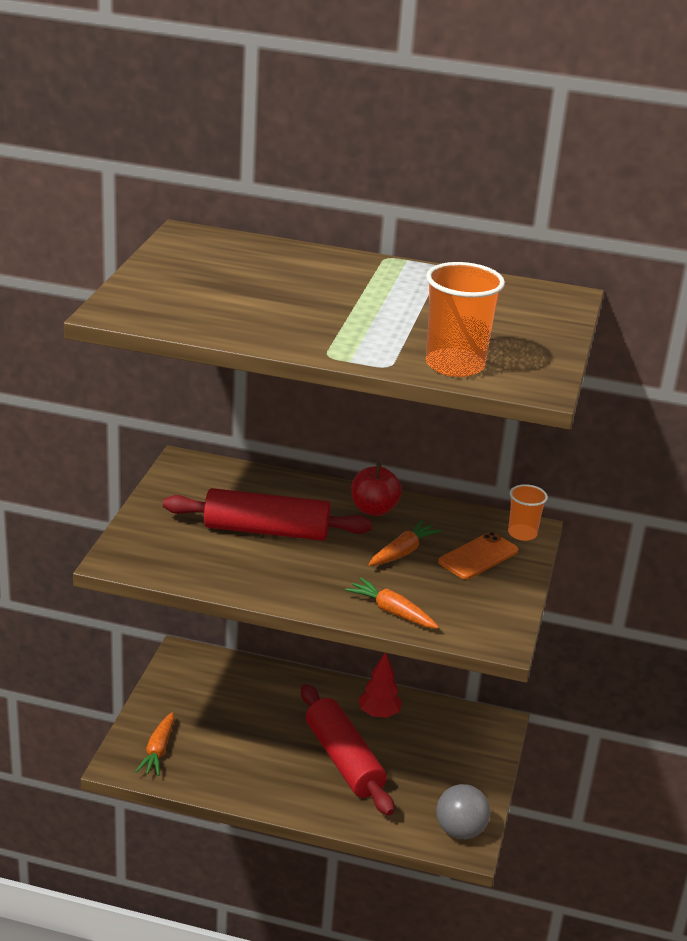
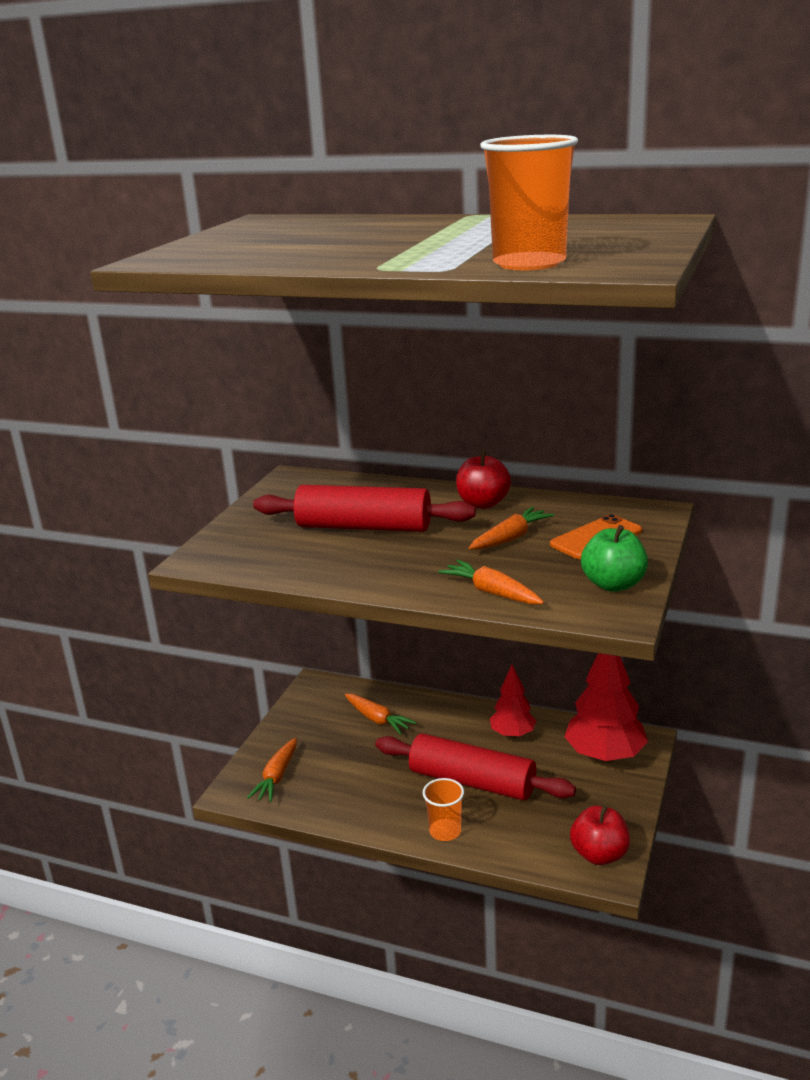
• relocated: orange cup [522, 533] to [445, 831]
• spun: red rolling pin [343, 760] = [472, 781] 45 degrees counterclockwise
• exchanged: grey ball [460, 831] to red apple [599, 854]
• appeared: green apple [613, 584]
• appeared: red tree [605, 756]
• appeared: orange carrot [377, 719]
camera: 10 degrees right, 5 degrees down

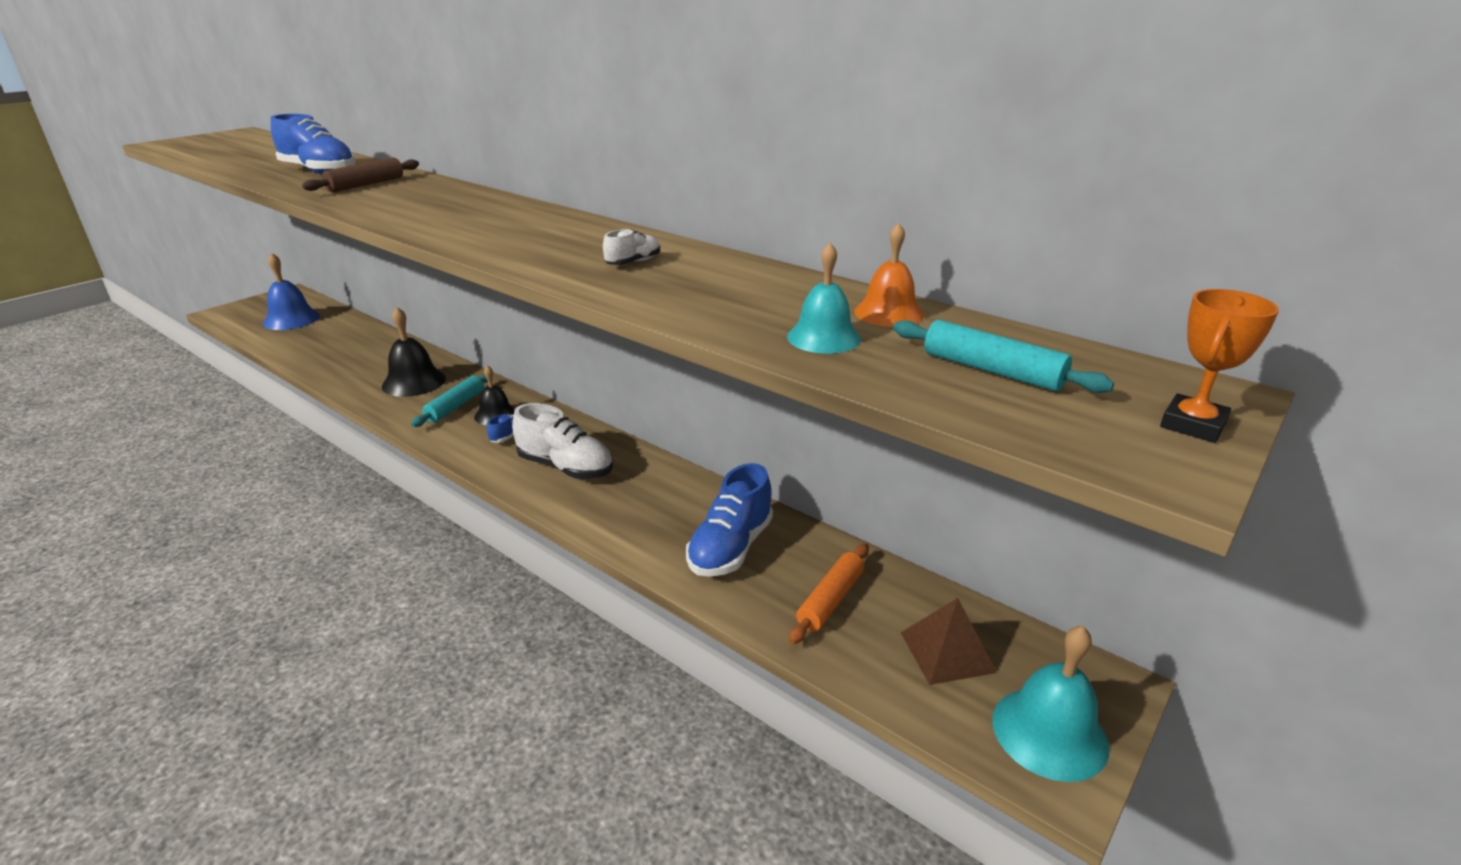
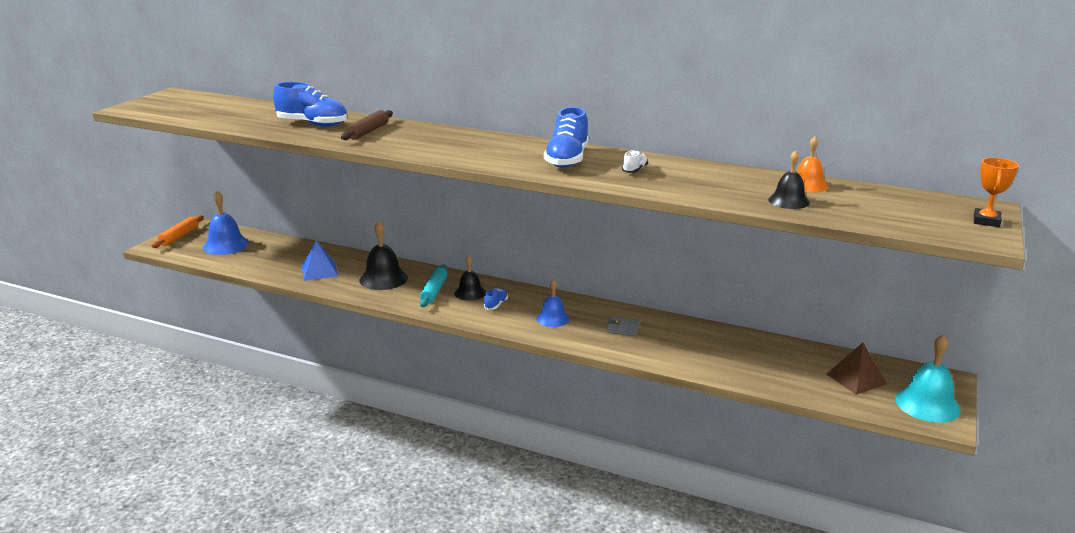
• colour: turquoise bell [823, 337] to black bell [788, 201]
• missing: turquoise rolling pin [992, 371]
• exchanged: white shoe [566, 467] to blue bell [553, 318]
• relocated: blue shoe [730, 548] to [567, 160]
• relocated: orange rolling pin [830, 600] to [179, 236]
• appeared: blue pyramid [319, 271]
• appeared: grey wallet [623, 328]
camera: 15 degrees left, 5 degrees down

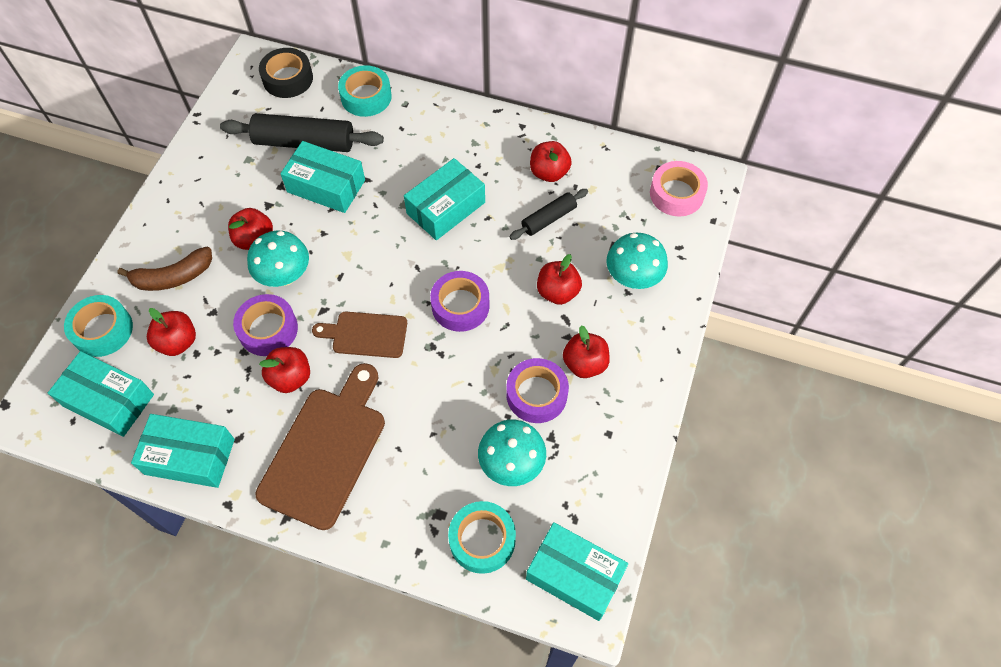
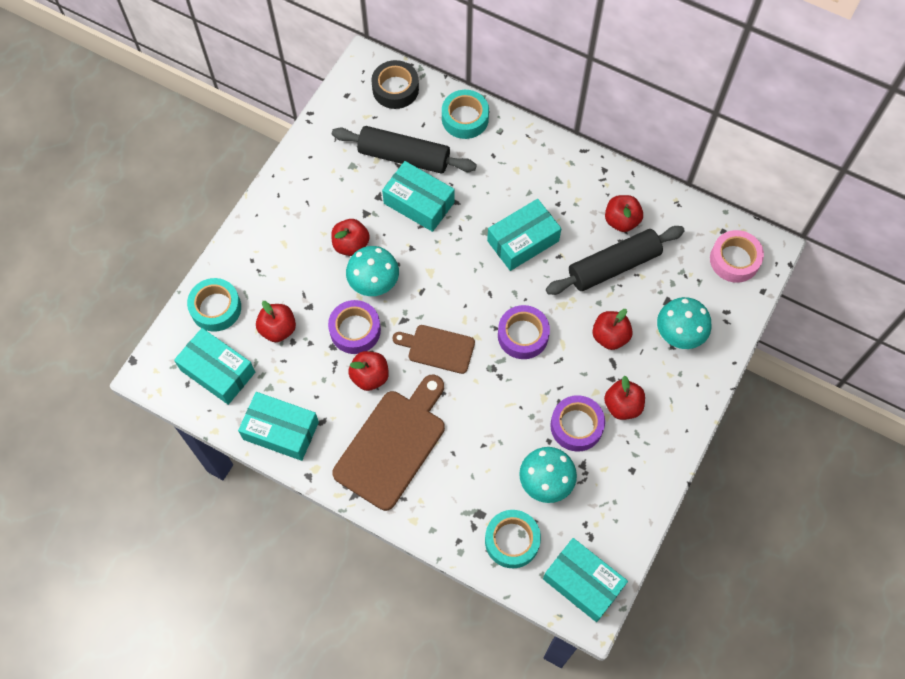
• size: black rolling pin [548, 219] = [613, 266] x1.77
• missing: brown banana [173, 277]
camera: 10 degrees right, 5 degrees up

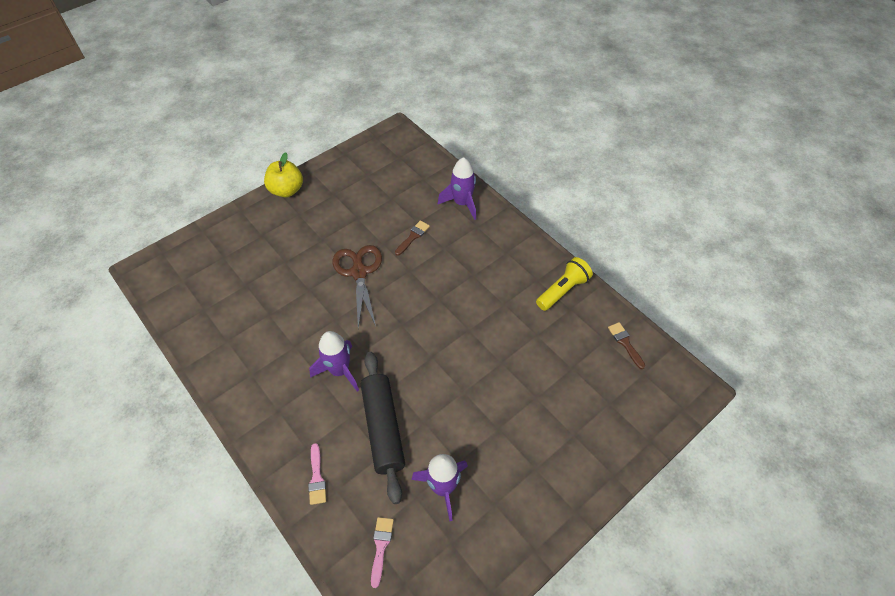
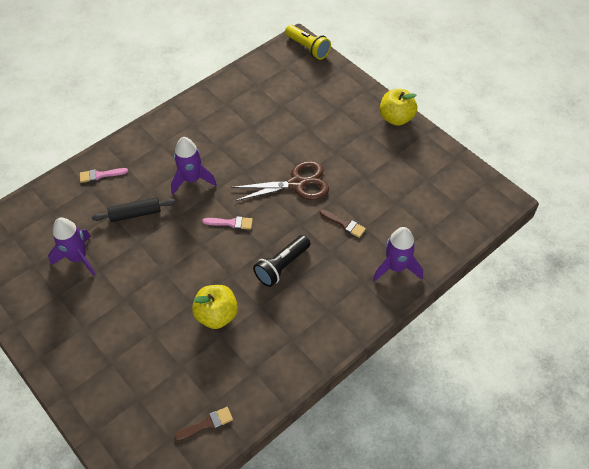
• relocated: yellow flashlight [562, 290] to [308, 48]
• size: black rolling pin [383, 428] = [135, 213] x0.62
• relocated: pink brush [381, 546] to [231, 223]
• appeared: black flashlight [282, 266]
• appeared: yellow apple [217, 315]
camera: 90 degrees right, 0 degrees up

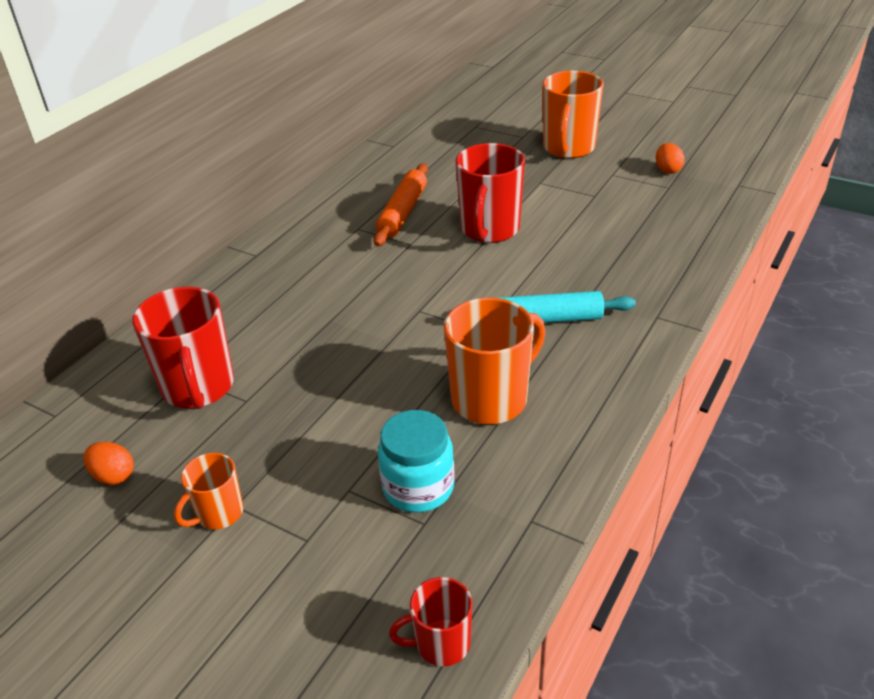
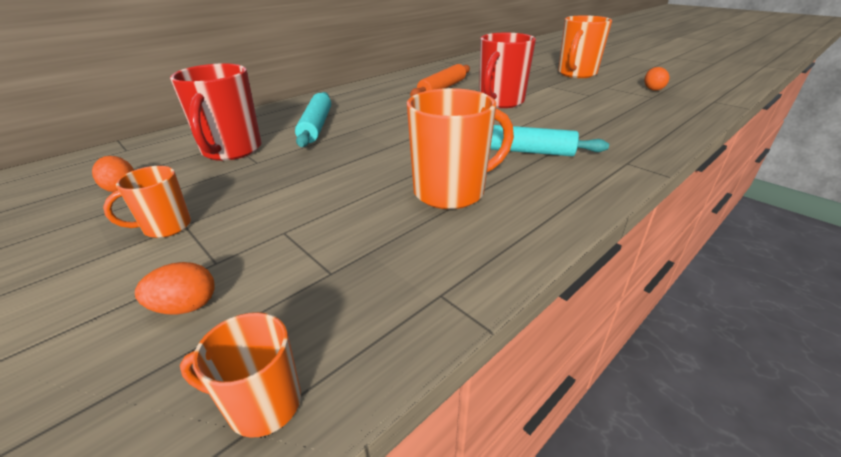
• missing: turquoise jar [418, 487]
• colour: red mug [441, 644] to orange mug [262, 404]
• appeared: turquoise rolling pin [316, 126]
• appeared: orange egg [186, 307]
camera: 15 degrees right, 5 degrees down

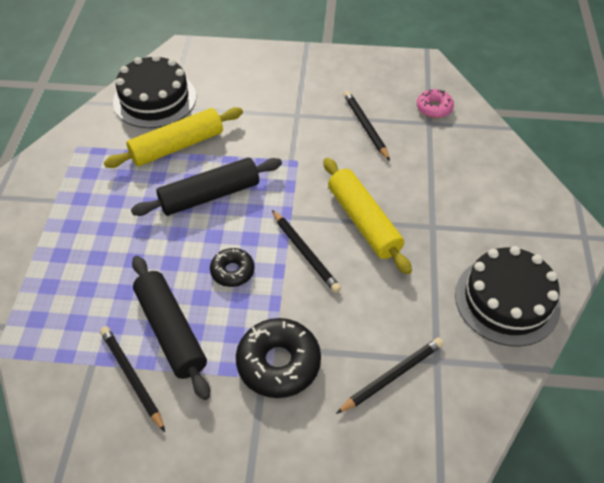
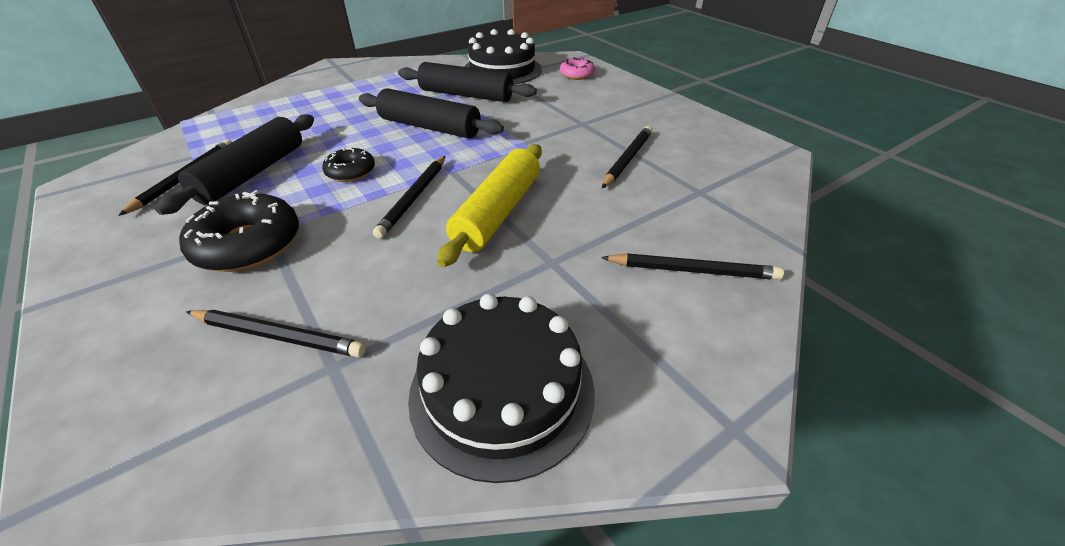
• relocated: pink donut [434, 108] to [576, 75]
• colour: yellow rolling pin [177, 146] to black rolling pin [466, 95]
• appeared: black pencil [693, 270]
camera: 50 degrees right, 10 degrees down

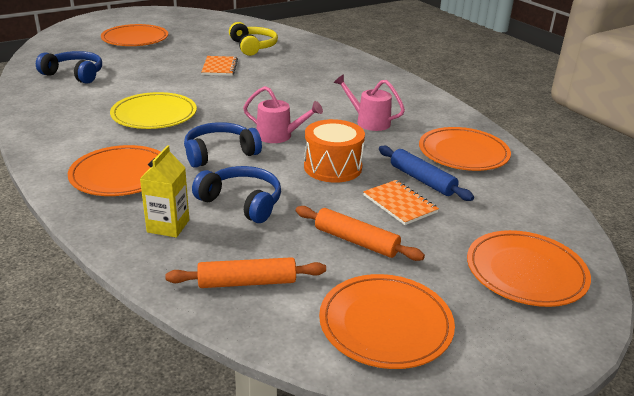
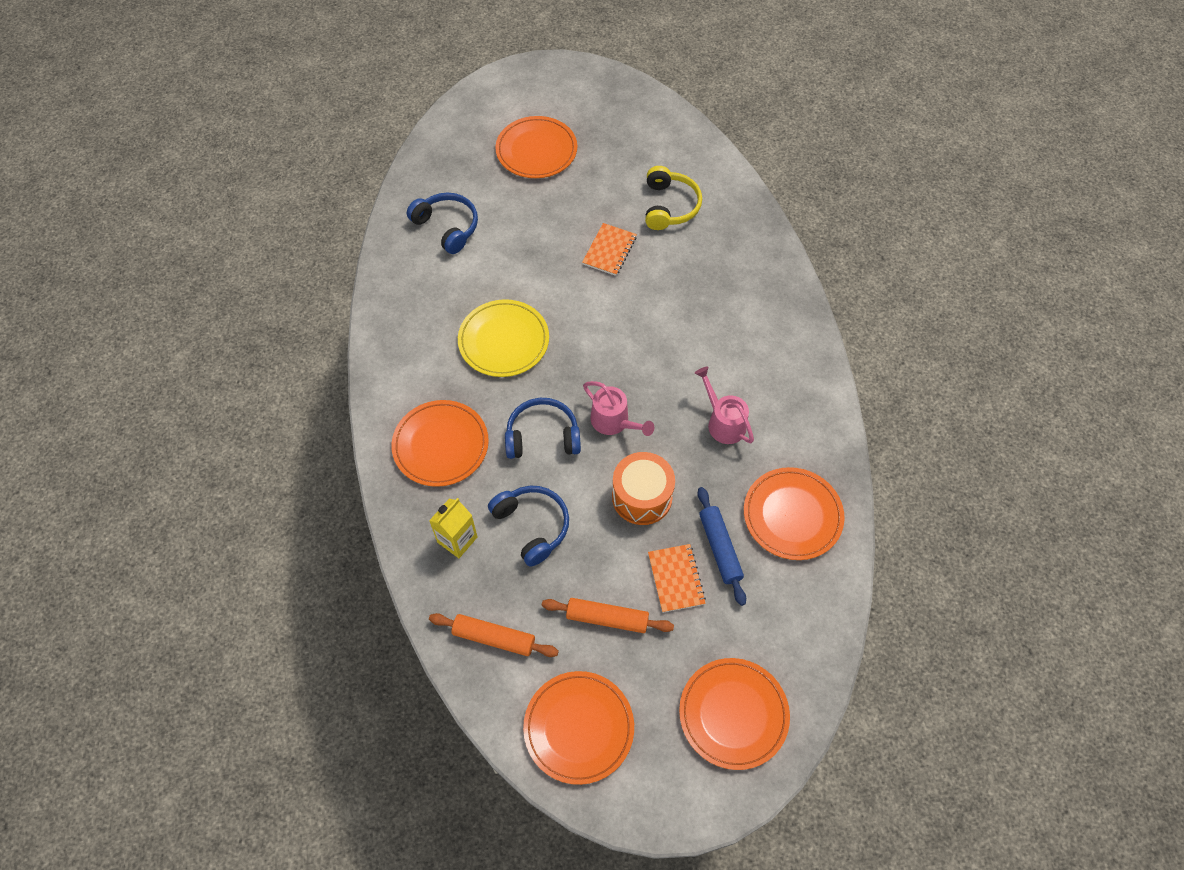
• spun: orange rolling pin [356, 241] = [607, 618] 45 degrees counterclockwise
camera: 25 degrees right, 30 degrees up

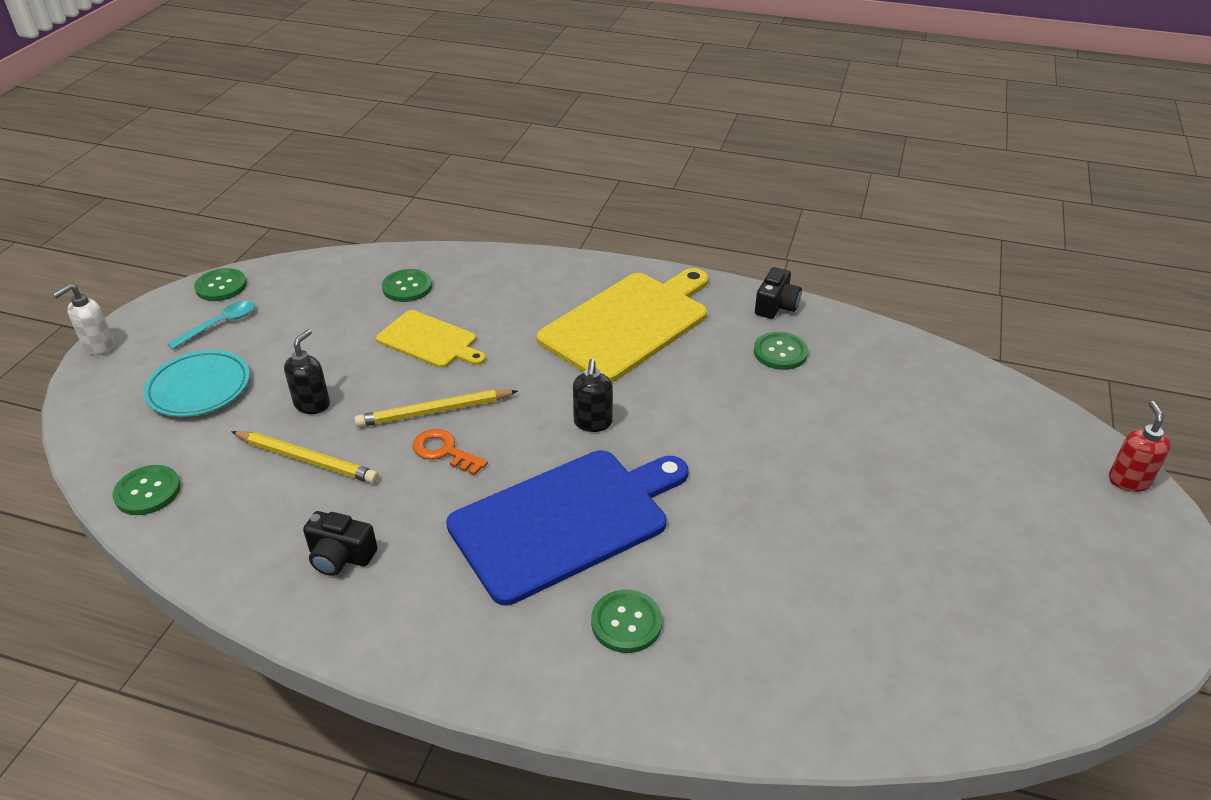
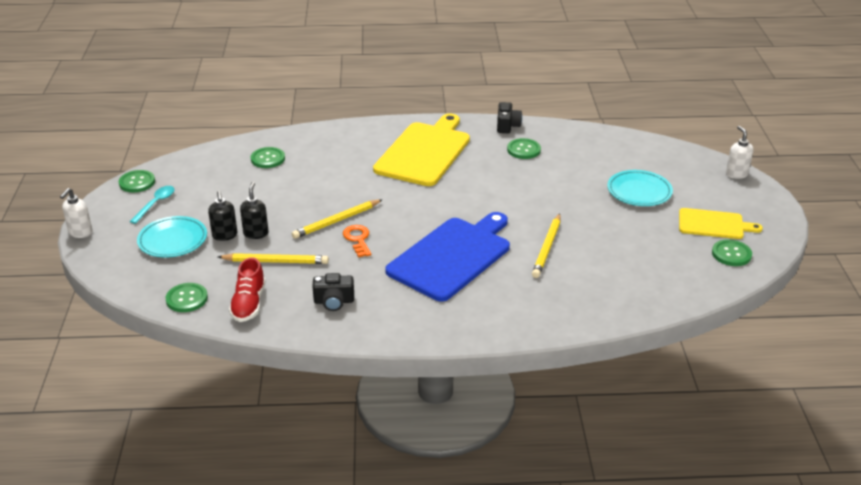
• relocated: yellow cutting board [430, 341] to [714, 224]
• relocated: black soap dispenser [593, 423] to [225, 235]
• colour: red soap dispenser [1128, 480] to white soap dispenser [736, 174]
• spun: orange key [444, 451] = [358, 239] 60 degrees clockwise
• relocated: green button [626, 623] to [731, 254]
• appeared: turquoise plate [639, 192]
• appeared: yellow pencil [547, 248]
• appeared: red shoe [248, 304]
camera: 20 degrees left, 5 degrees down

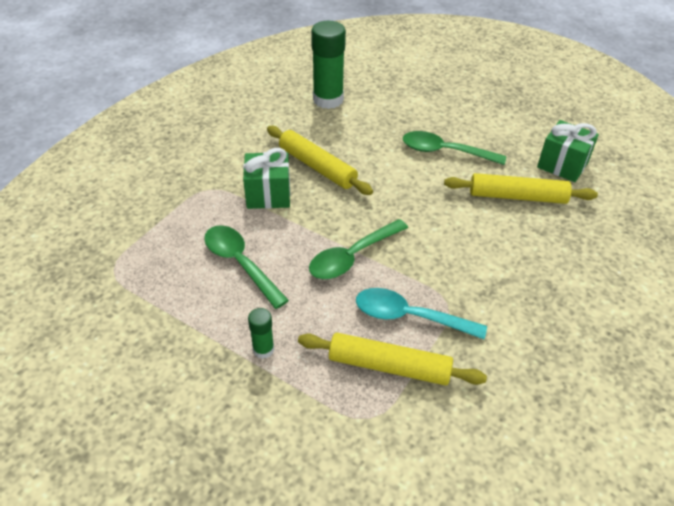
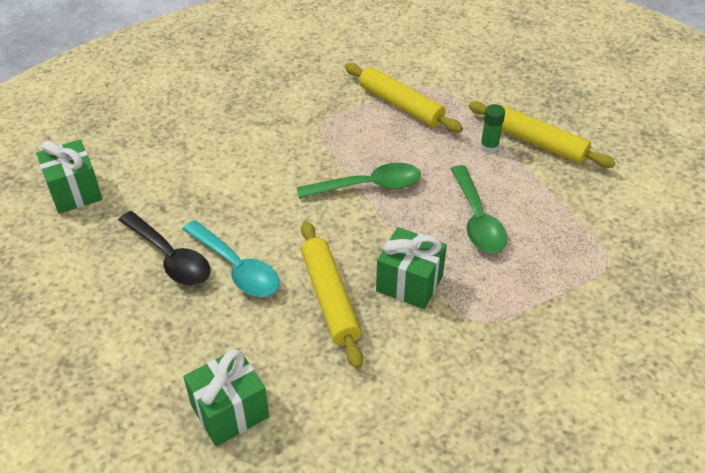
• exchanged: green glue stick [328, 100] to green gift [230, 411]
• colour: green spoon [444, 152] to black spoon [170, 257]
• relocated: yellow rolling pin [517, 197] to [537, 142]
• relocated: turquoise spoon [409, 317] to [236, 268]
camera: 150 degrees left, 0 degrees up

